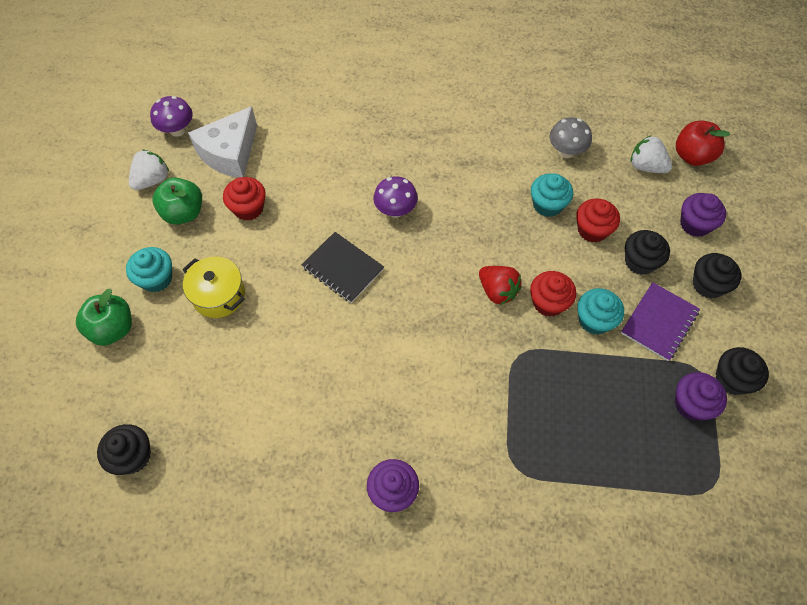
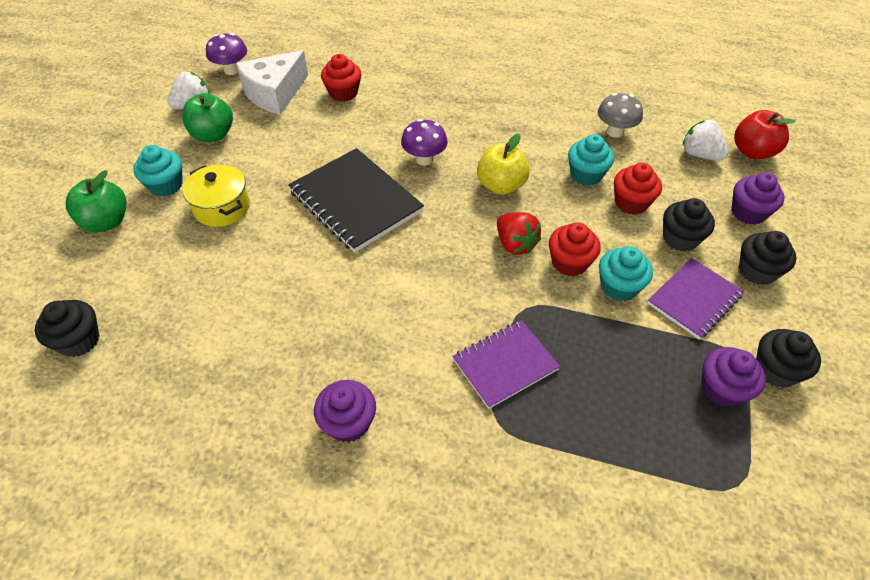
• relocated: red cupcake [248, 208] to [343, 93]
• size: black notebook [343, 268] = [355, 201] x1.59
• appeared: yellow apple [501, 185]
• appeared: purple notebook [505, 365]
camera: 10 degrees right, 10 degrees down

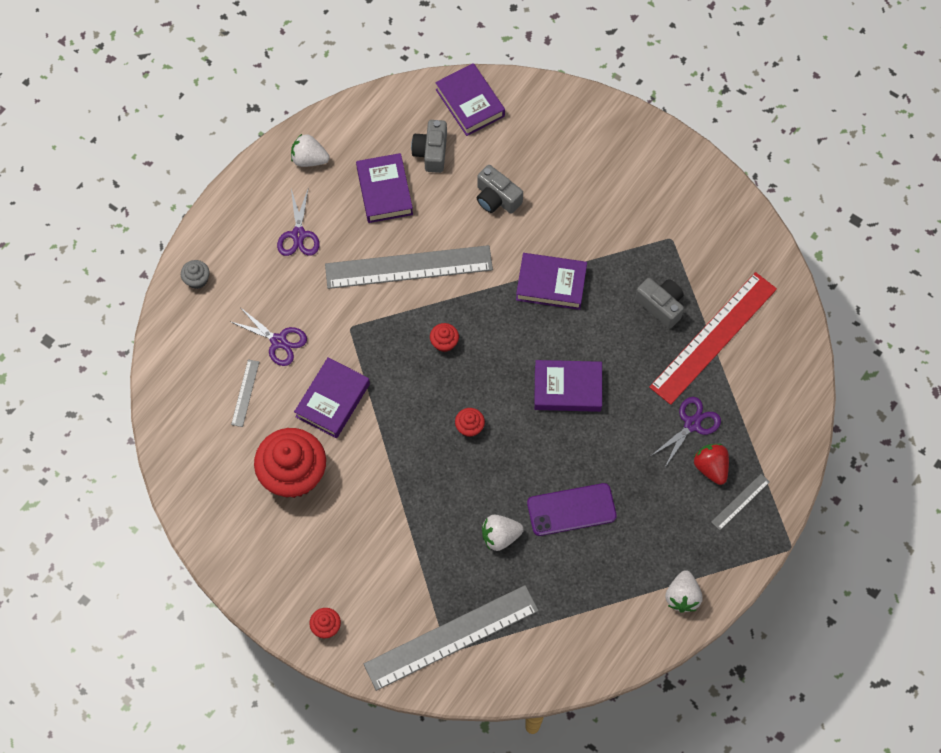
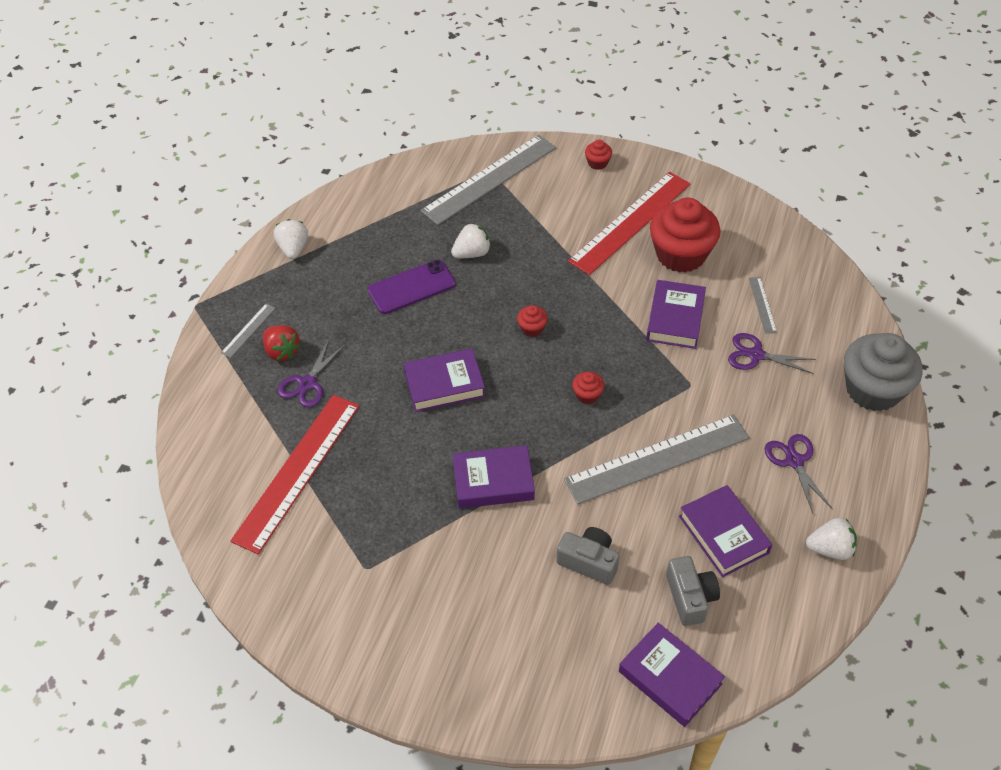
• size: grey cupcake [197, 279] = [873, 390] x2.36
• missing: grey camera [660, 305]
• appeared: red ruler [630, 222]
camera: 165 degrees right, 15 degrees down

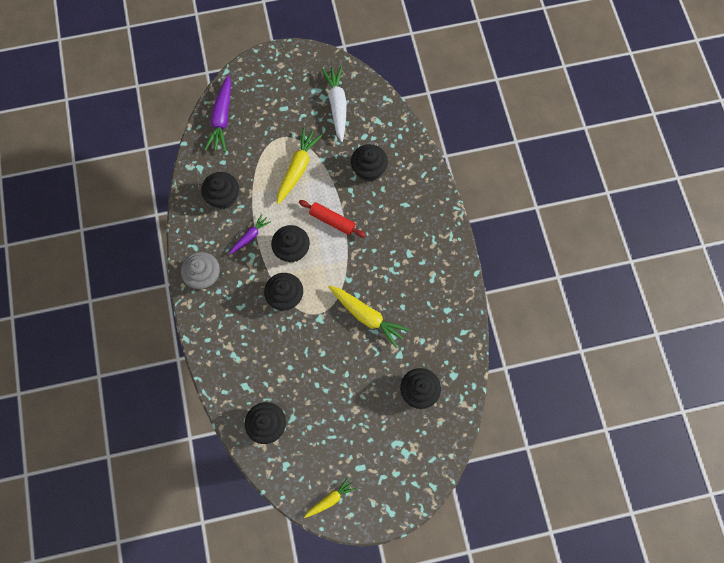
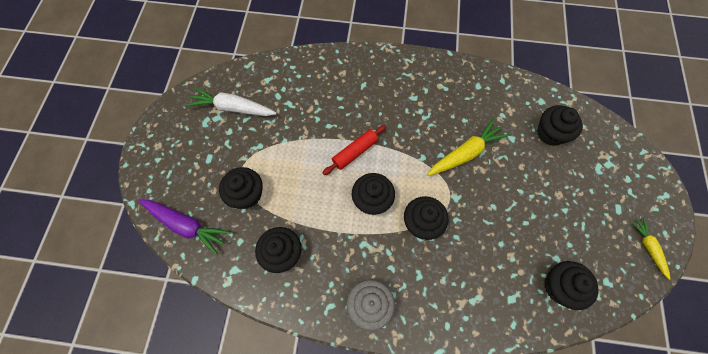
• missing: yellow carrot [298, 168]
• relocated: black cupcake [369, 170] to [246, 194]
• missing: purple carrot [250, 236]
camera: 70 degrees left, 5 degrees down

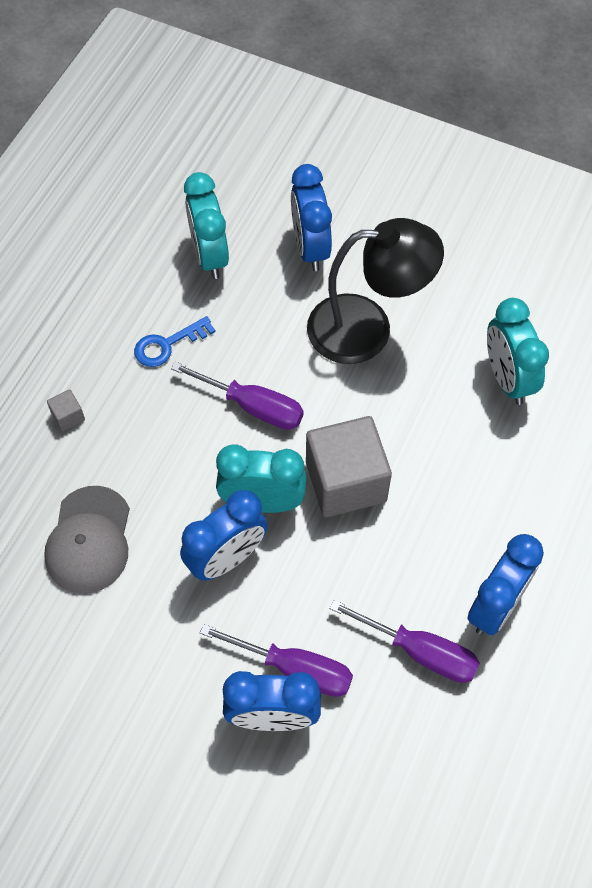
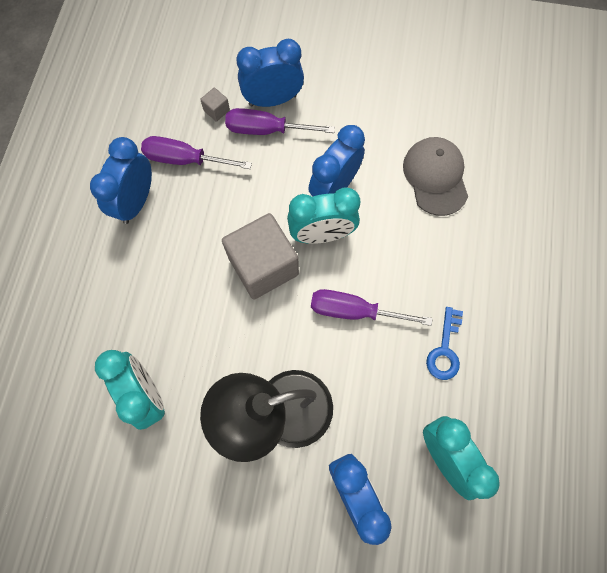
• spun: blue key [167, 345] = [445, 349] 150 degrees clockwise
• relocated: grey cube [68, 416] to [216, 110]
camera: 165 degrees right, 10 degrees up

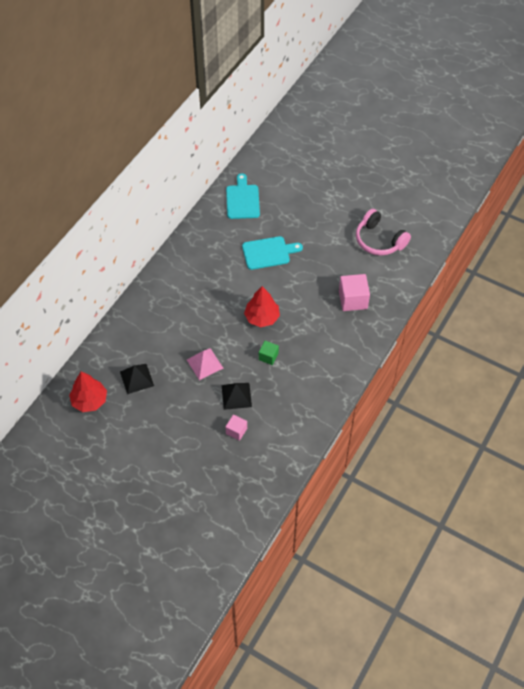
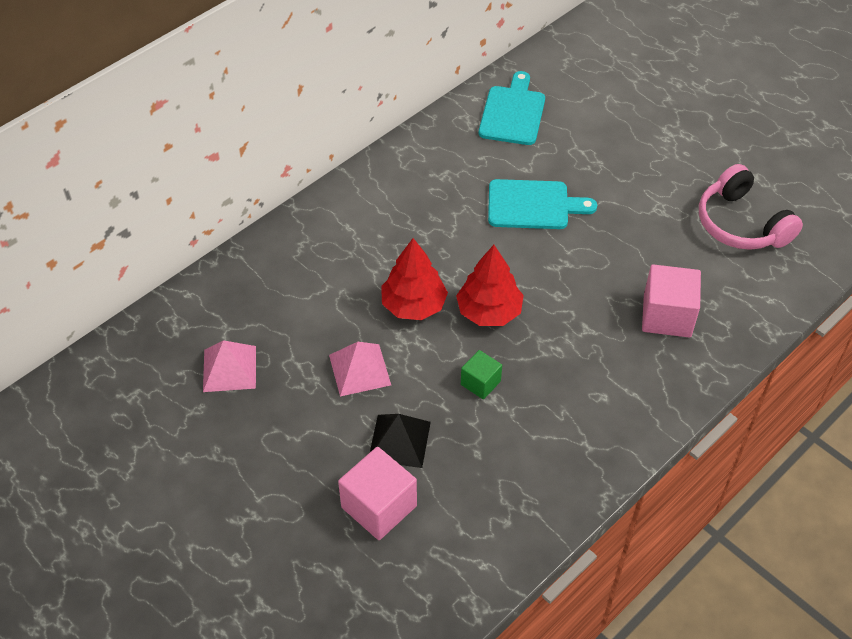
• colour: black pyramid [137, 378] to pink pyramid [229, 368]
• relocated: red tree [89, 400] to [413, 305]
• size: pink cube [236, 431] = [379, 506] x1.73
camera: 15 degrees right, 5 degrees down

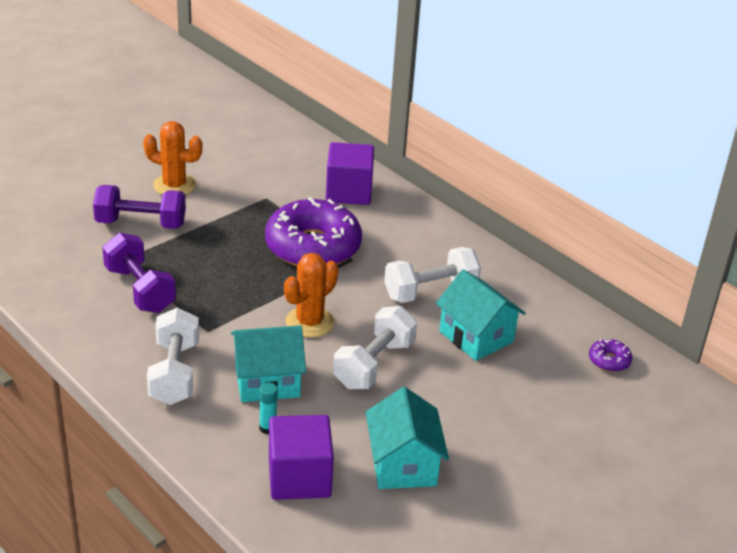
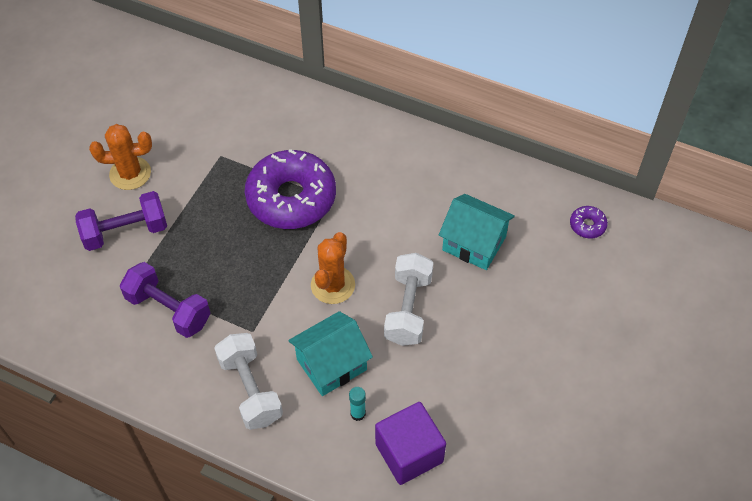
• missing: purple cube [349, 192]
• missing: white dumbbell [430, 291]
• missing: turquoise house [403, 464]
camera: 20 degrees left, 20 degrees up

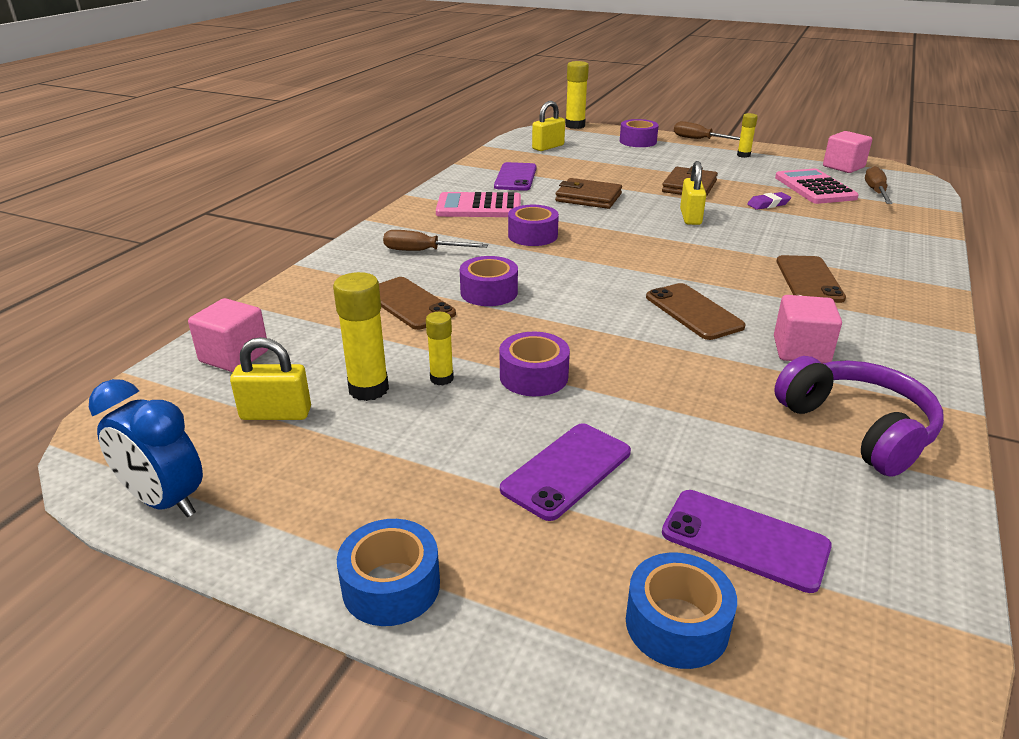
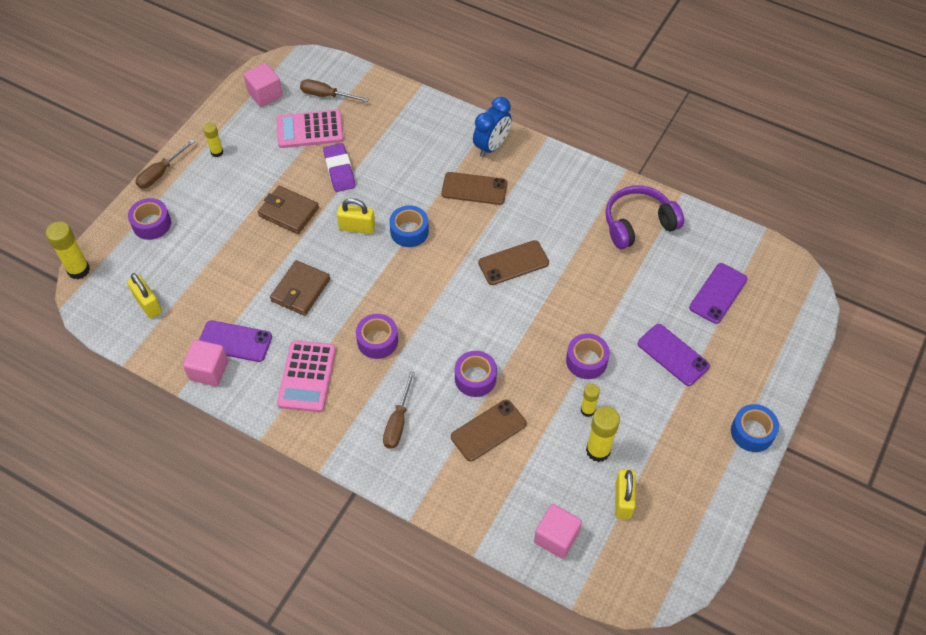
• size: purple eraser [768, 204] = [339, 170] x1.58
• relocated: pink cube [801, 350] to [209, 370]
• relocated: blue clock [165, 501] to [491, 146]
• relocated: blue tape [677, 624] to [409, 231]
camera: 85 degrees left, 25 degrees up

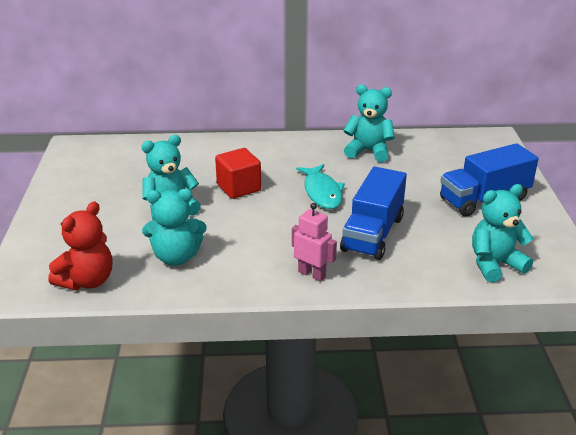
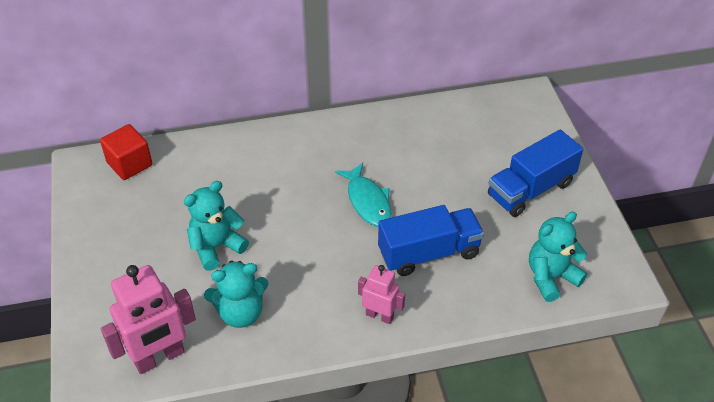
• missing: turquoise teddy bear [368, 151]
• relocated: red cube [239, 188] to [129, 164]
• spun: blue truck [372, 234] = [429, 253] 120 degrees counterclockwise
• exchanged: red teddy bear [87, 281] to pink robot [159, 358]
camera: 10 degrees left, 15 degrees up

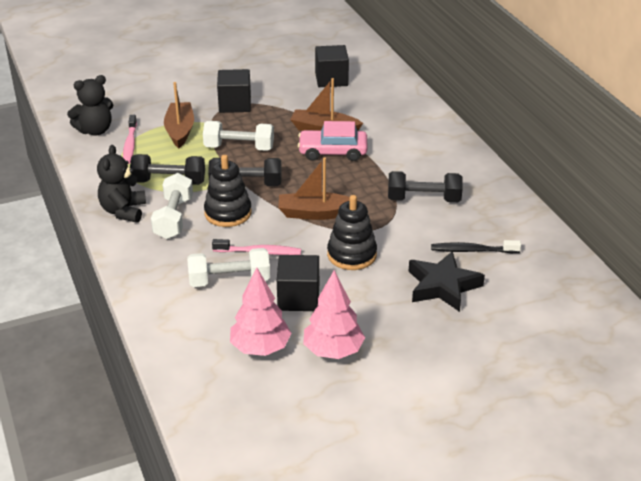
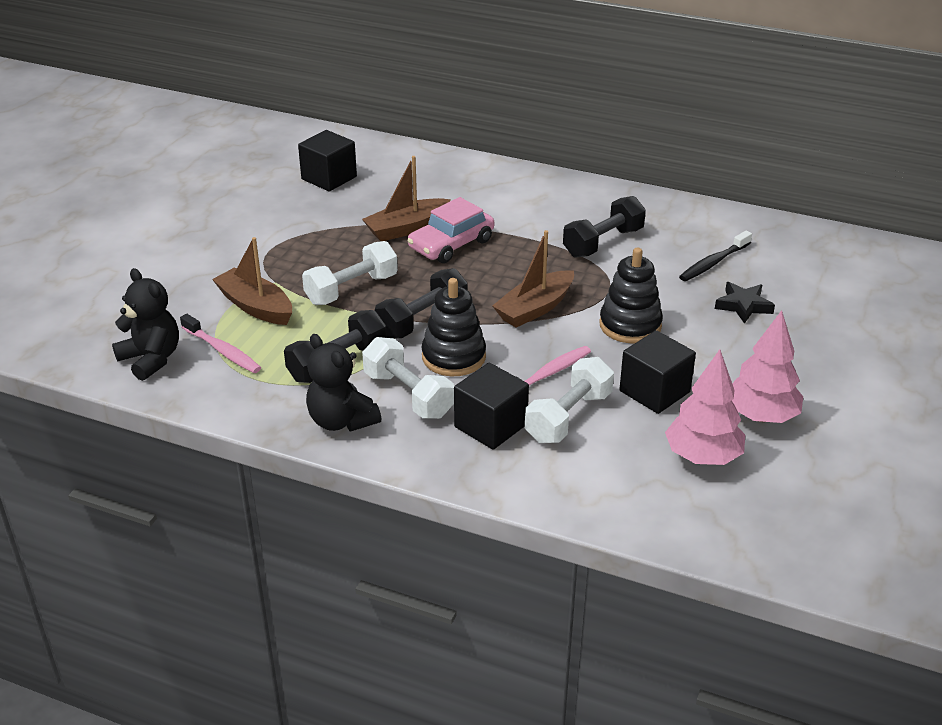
• relocated: black cube [235, 104] to [490, 426]
• spun: black teddy bear [95, 130] = [151, 359] 60 degrees counterclockwise
• size: black star [443, 286] = [743, 306] x0.63
camera: 45 degrees left, 0 degrees up

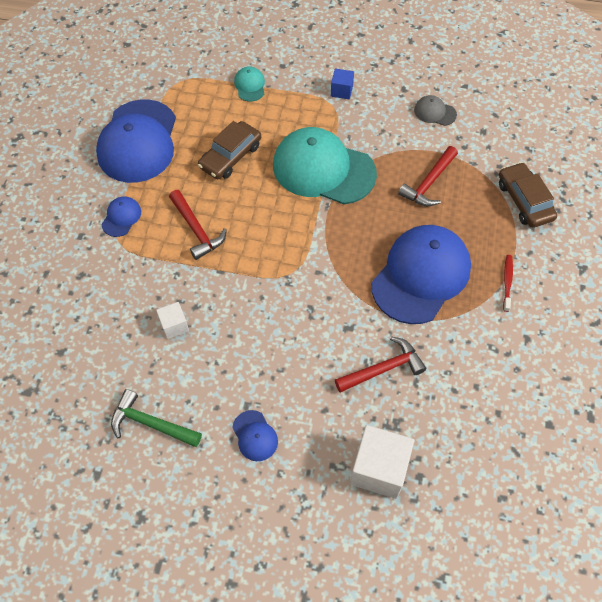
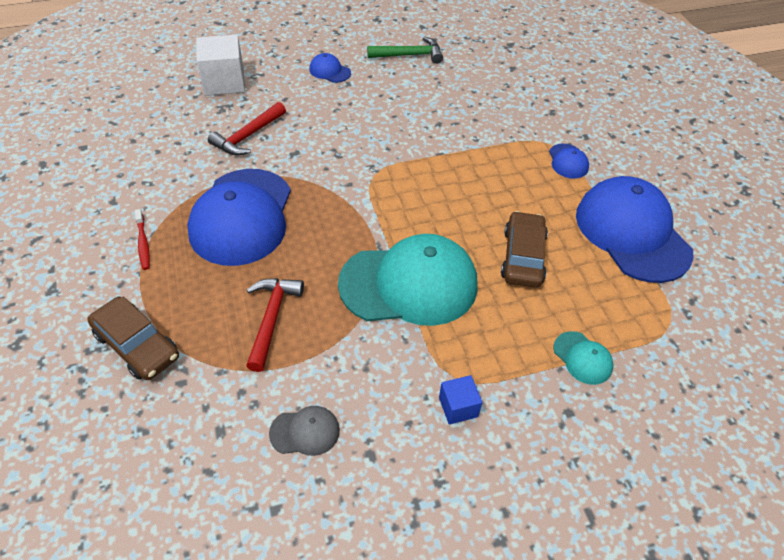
• missing: red hammer [196, 229]
• missing: white cube [174, 325]
camera: 150 degrees right, 10 degrees down

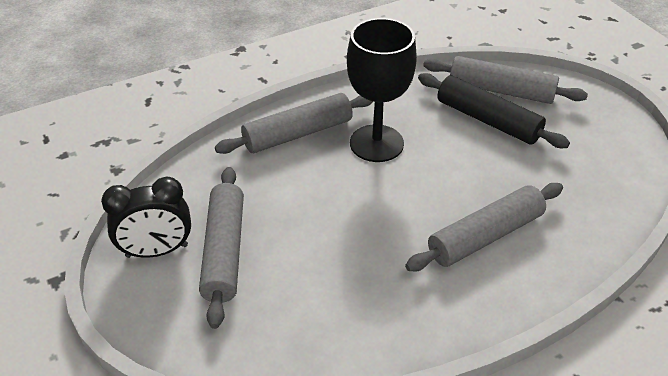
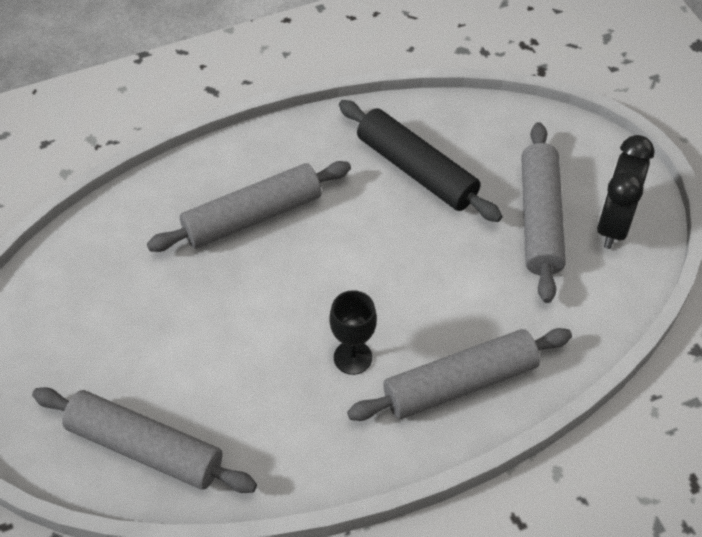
• size: black goblet [376, 143] = [353, 357] x0.53
• relocated: black rolling pin [488, 120] to [416, 170]
• spun: black clock [157, 251] = [613, 224] 60 degrees counterclockwise
camera: 175 degrees left, 10 degrees up

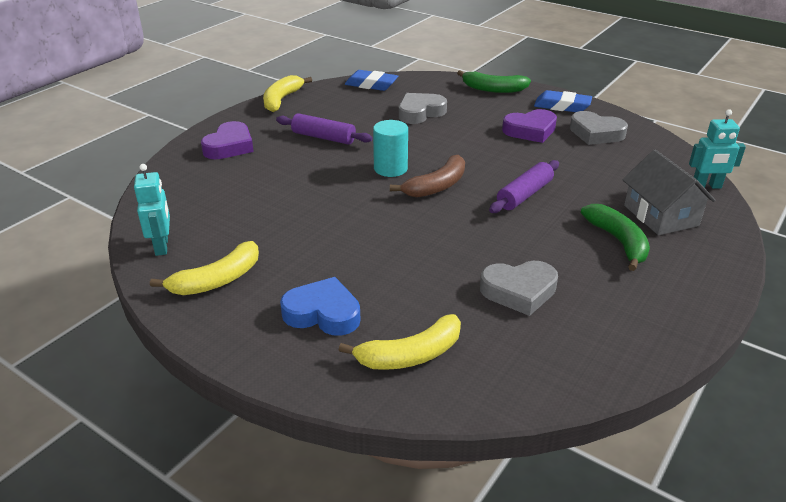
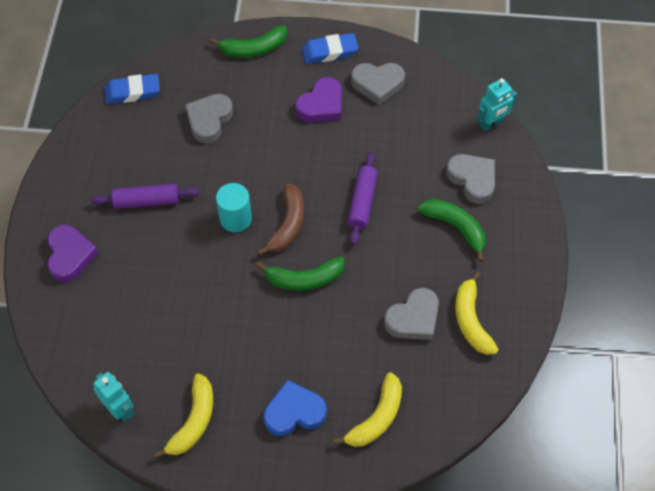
• relocated: yellow banana [282, 100] to [471, 320]
• exchanged: grey house [660, 215] to grey heart [472, 179]
• appeared: green banana [304, 278]
camera: 30 degrees left, 25 degrees up

